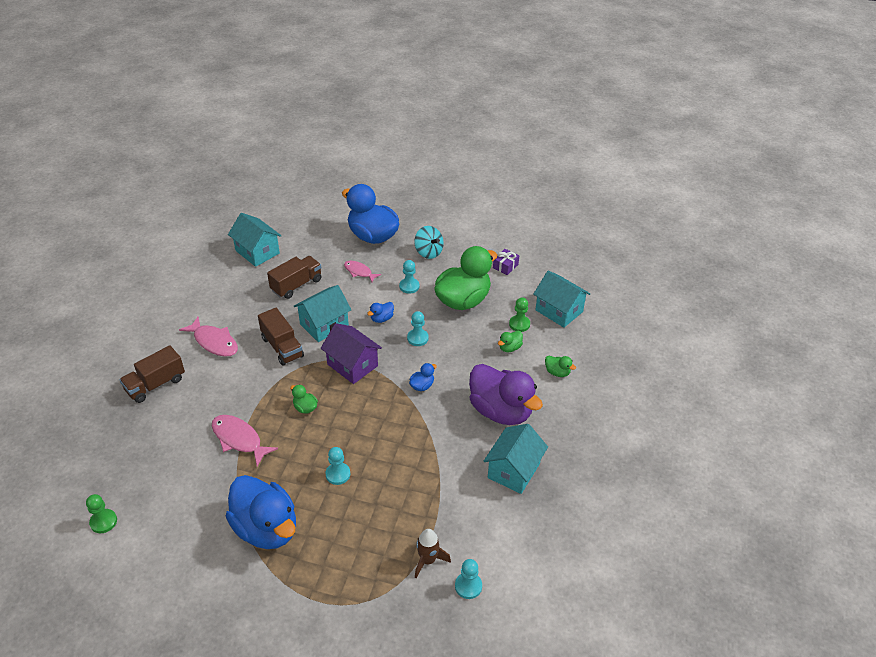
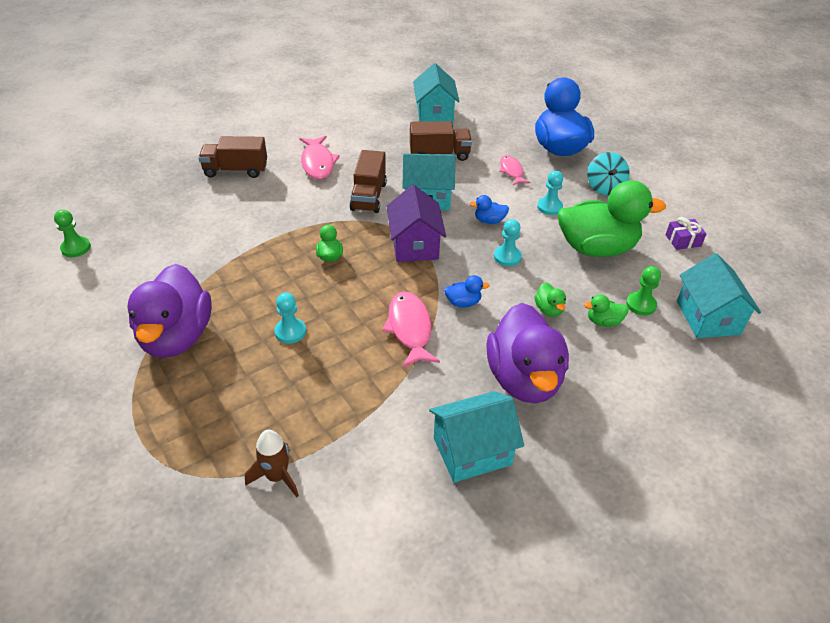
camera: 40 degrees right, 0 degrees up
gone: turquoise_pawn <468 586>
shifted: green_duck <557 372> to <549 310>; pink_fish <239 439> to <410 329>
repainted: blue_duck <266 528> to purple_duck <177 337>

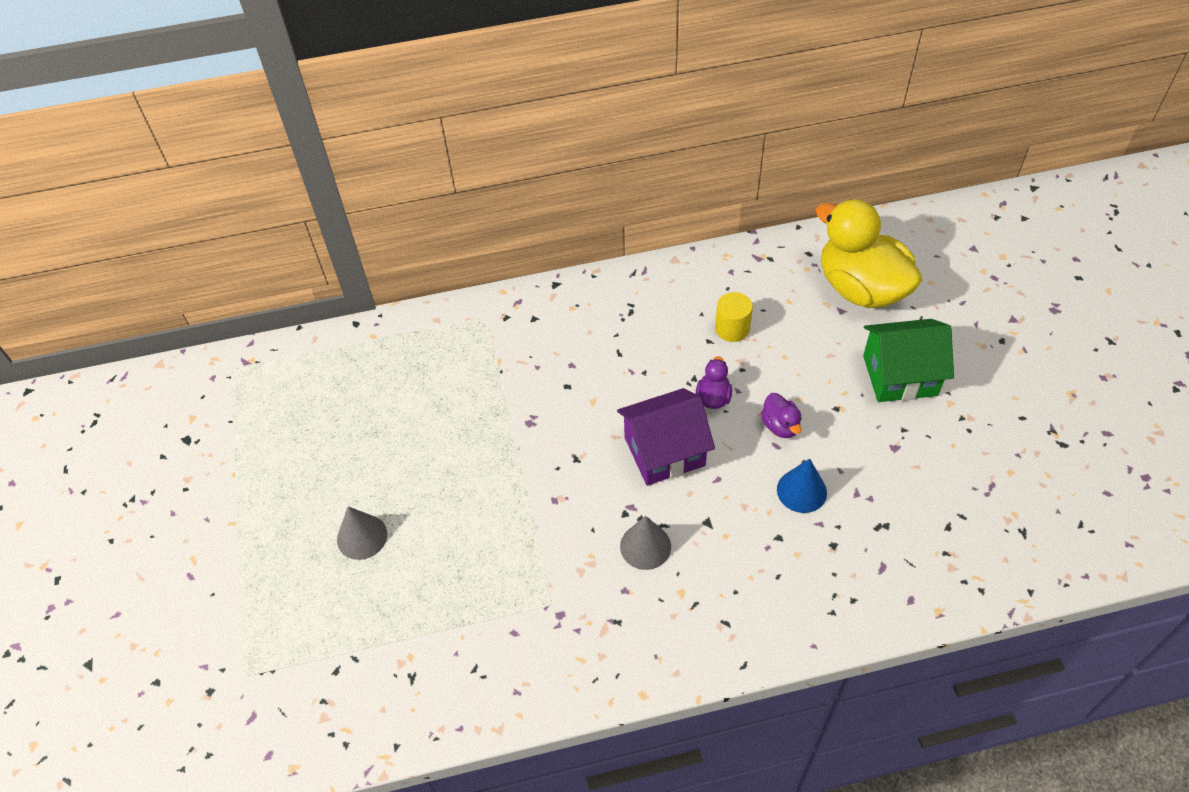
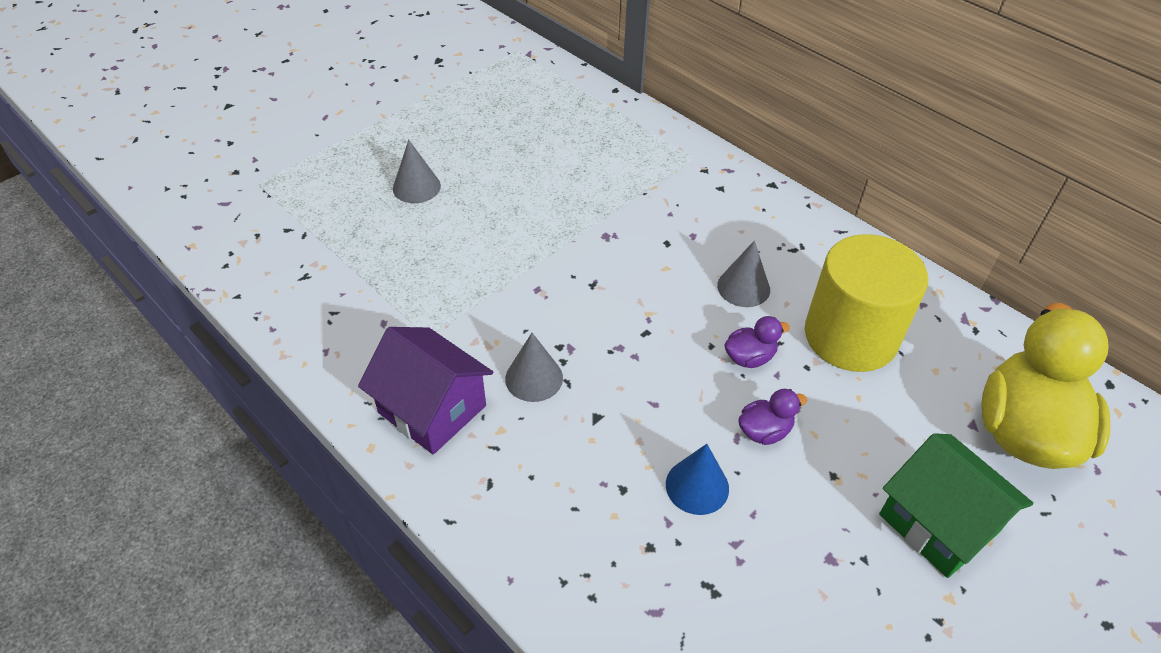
camera: 55 degrees right, 5 degrees down
new: grey_cone <743 287>
shifted: purple_house <664 451> to <432 409>
rotated: purple_duck <780 426> = <764 431> 150 degrees counterclockwise
scaled: yellow_cylinder <732 328> = <850 336> x2.17

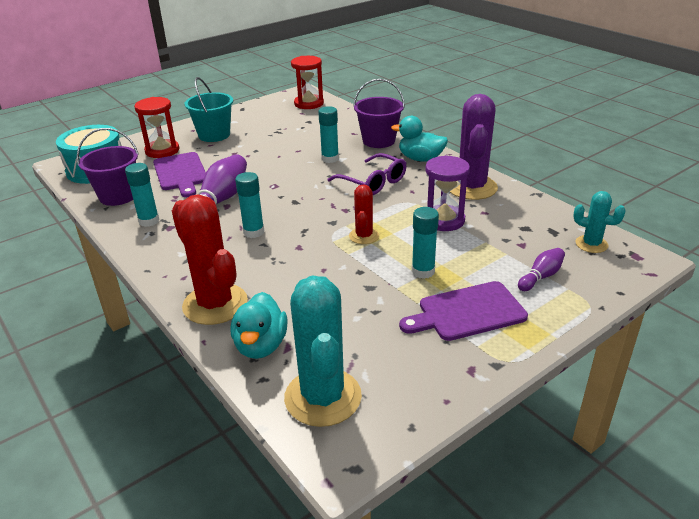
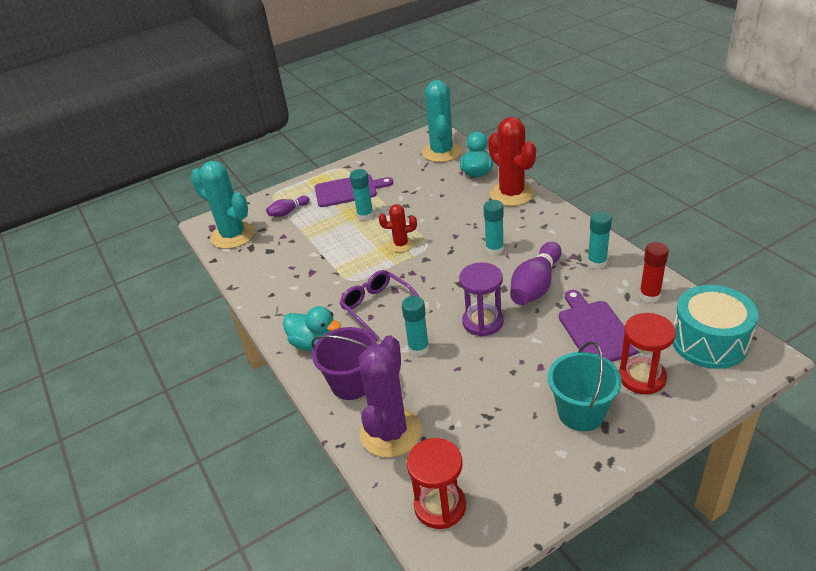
camera: 170 degrees left, 5 degrees up
shifted: purple_cactus <471 187> to <390 432>; purple_hourglass <444 220> to <482 322>
swapped: purple_bucket <118 196> to red_glue_stick <649 295>
rotated: red_cactus <364 236> = <401 244> 75 degrees clockwise
scaled: turquoise_cactus <591 244> = <233 235> x1.87

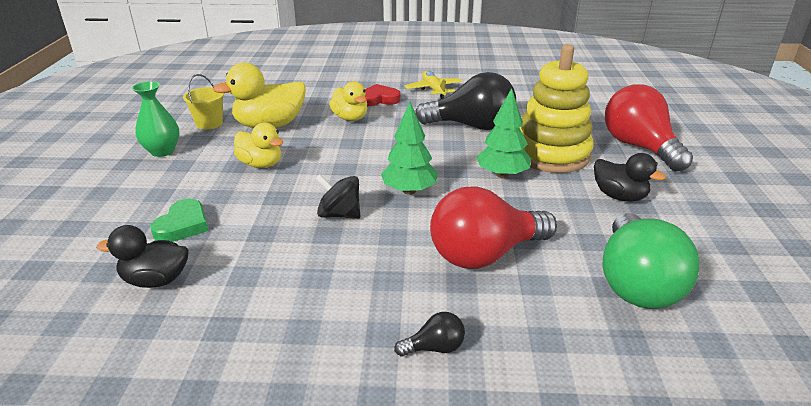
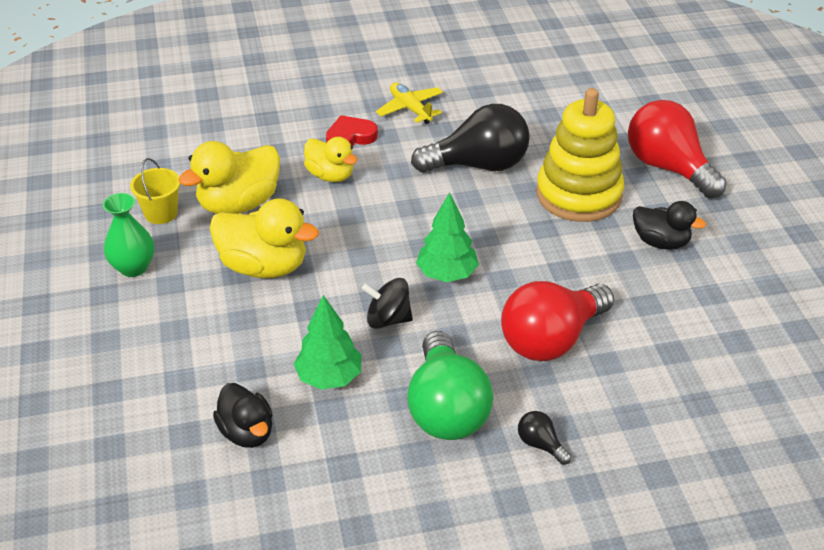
camera: 15 degrees left, 10 degrees up
gone: green_heart <183 225>
shifted: green_tree <502 175> to <329 377>; green_light_bulb <636 283> to <446 409>
rotated: black_duck <156 280> = <247 432> 105 degrees counterclockwise; black_light_bulb <434 348> = <540 444> 105 degrees counterclockwise
scaled: yellow_duck <261 164> = <264 266> x1.56

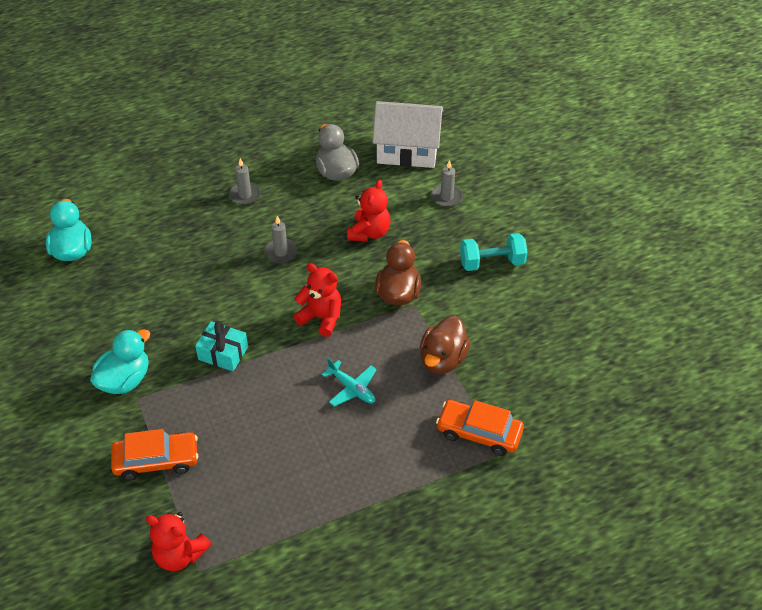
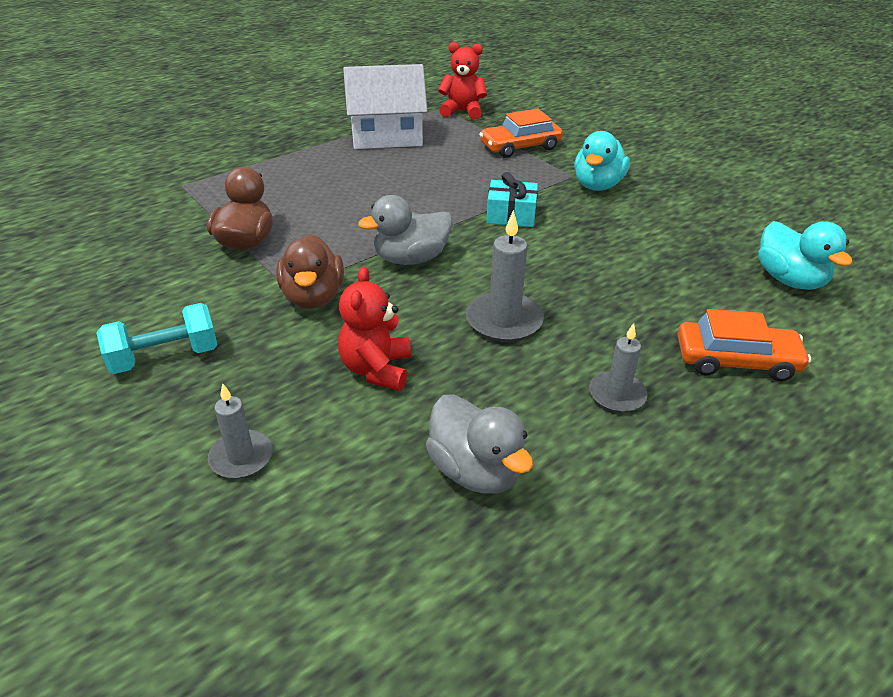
camera: 165 degrees right, 10 degrees down
gone: turquoise_plane <352 388>
shifted: white_house <407 151> to <386 137>; orange_car <479 432> to <736 360>
swapped: red_teddy_bear <321 318> to grey_duck <411 259>
scaled: grey_candle <281 252> = <504 320> x1.52

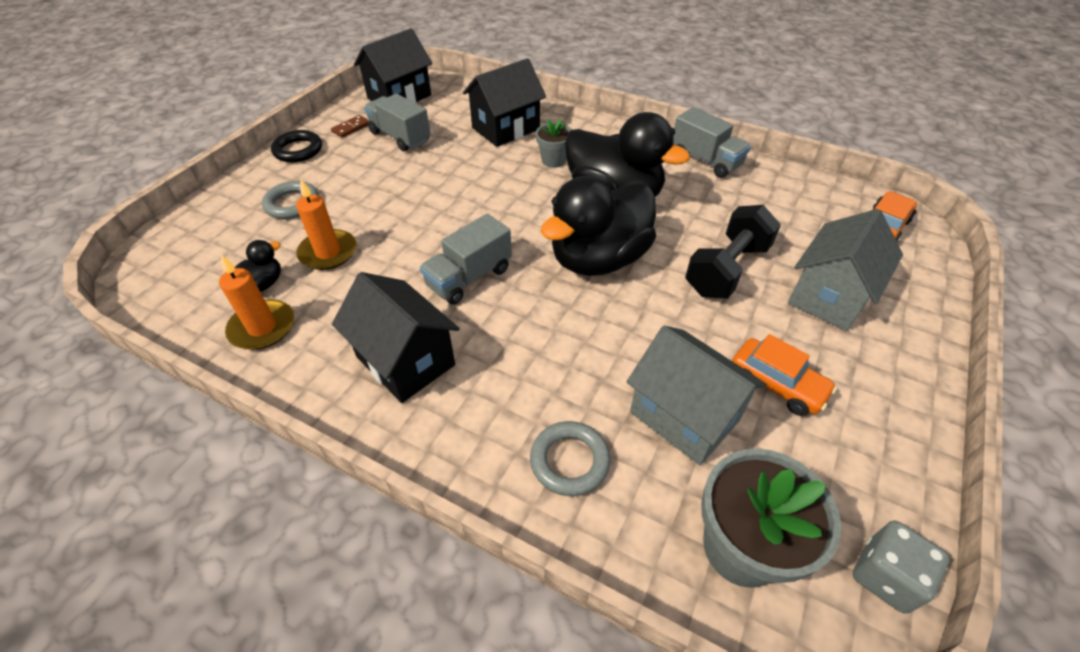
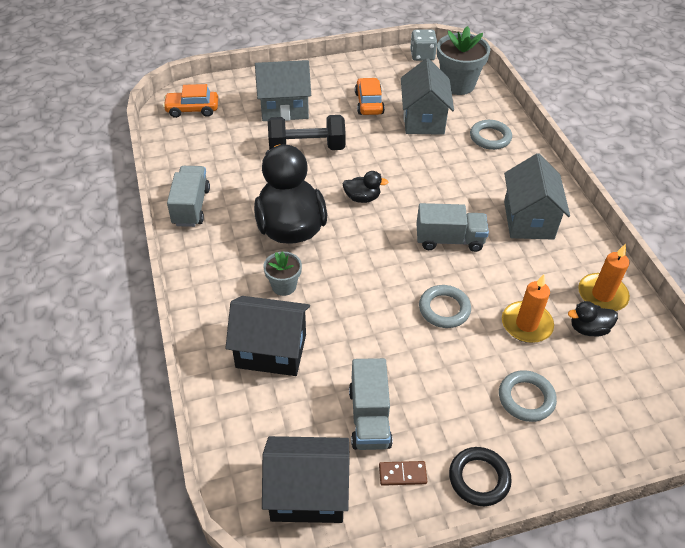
camera: 135 degrees left, 0 degrees up
new: grey_ring <444 309>
repainted: black_house <405 361> to grey_house <528 220>
scaled: black_duck <599 259> = <362 198> x0.43

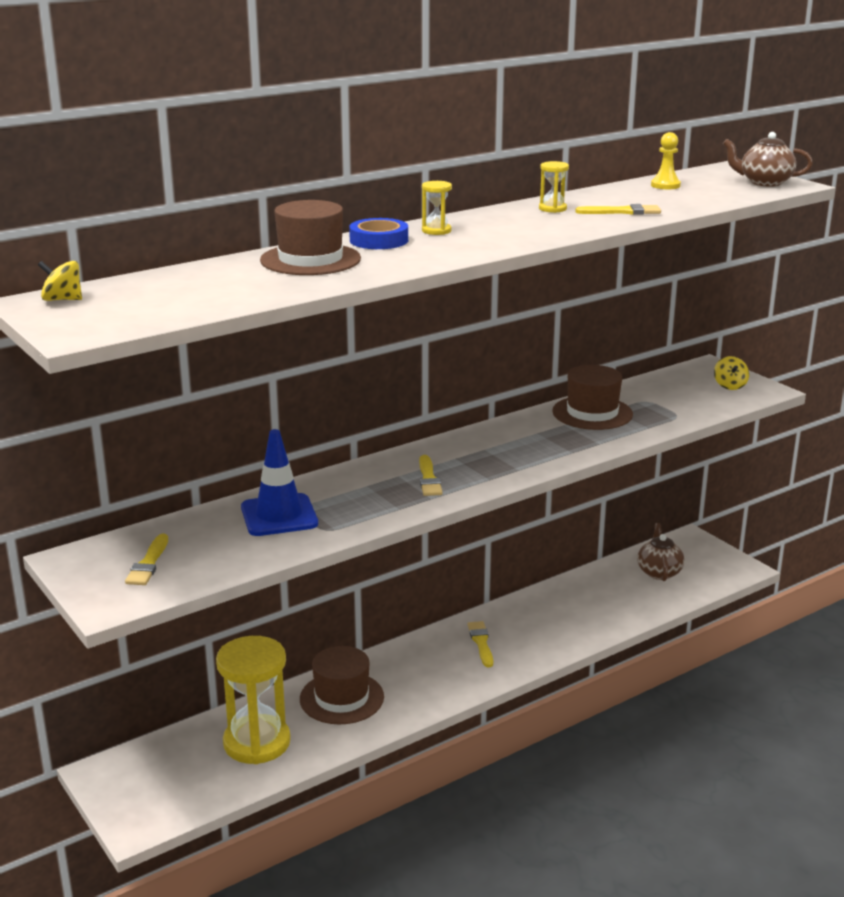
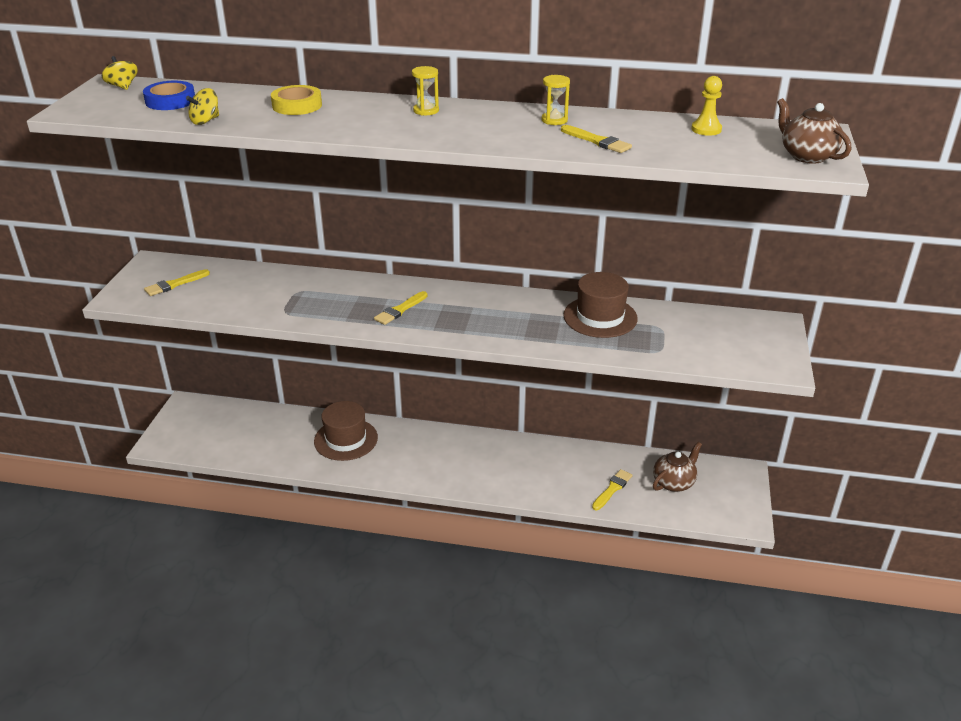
camera: 45 degrees right, 10 degrees up
gone: blue_traffic_cone <279 516>; yellow_hourglass <257 742>
shifted: blue_tape <379 240> to <170 101>; yellow_spinning_top <730 386> to <205 121>; yellow_brush <481 642> to <612 489>
swapped: brown_hat <310 259> to yellow_tape <297 105>

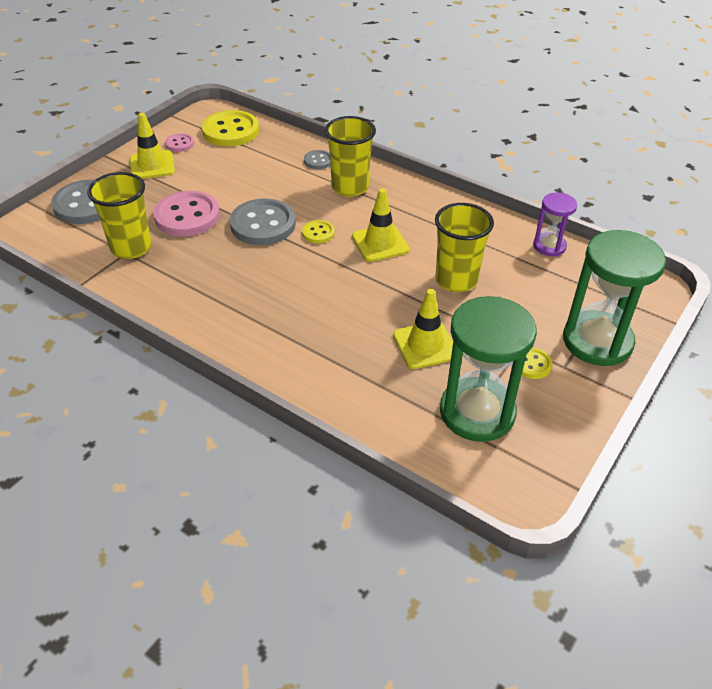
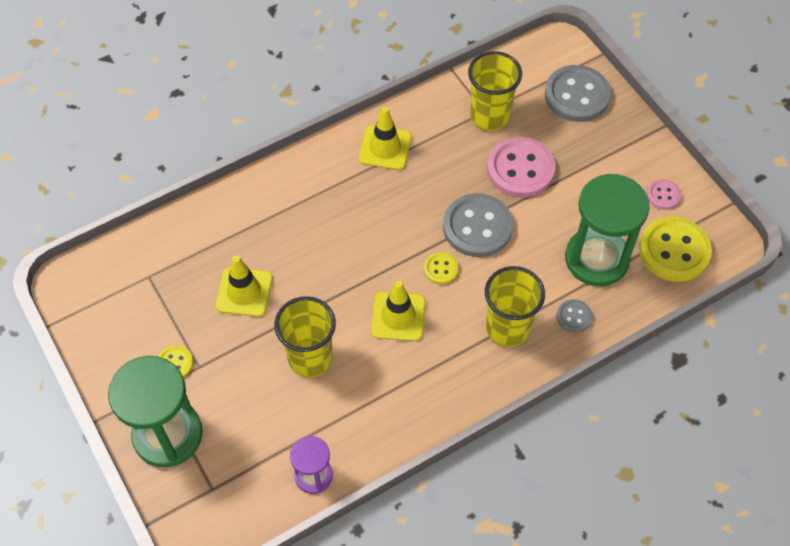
camera: 115 degrees right, 15 degrees up
shifted: yellow_traffic_cone <152 165> to <385 148>; green_hourglass <477 412> to <596 259>

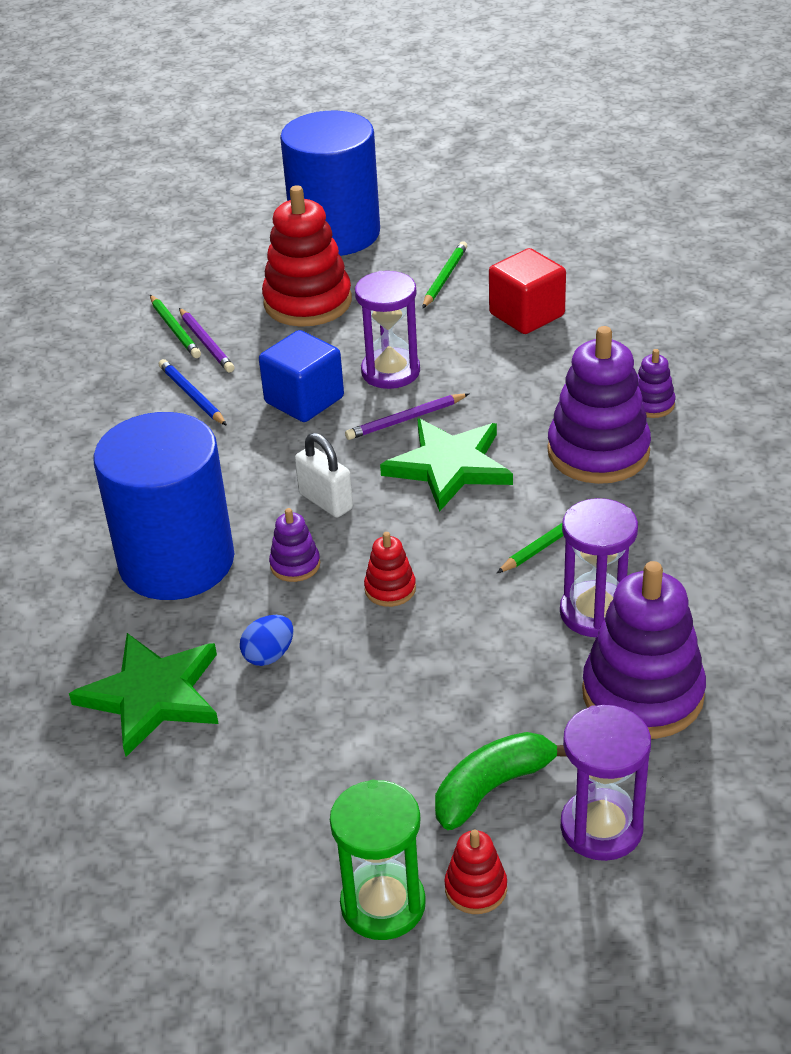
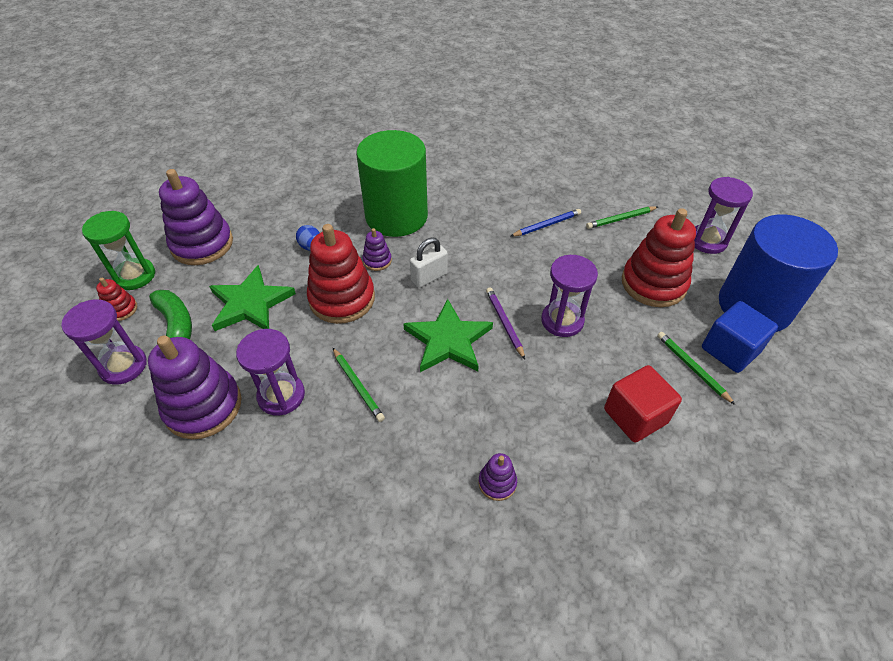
camera: 95 degrees right, 10 degrees up
gone: purple_pencil <206 343>
new: purple_hourglass <707 241>
shifted: purple_stacking_toy <598 452> to <202 244>; blue_cube <304 400> to <730 350>; green_star <152 695> to <250 303>
repainted: blue_cylinder <176 561> to green_cylinder <396 216>
rotated: green_pencil <444 277> = <692 368> 150 degrees counterclockwise
scaled: red_stacking_toy <390 589> = <342 299> x2.16

